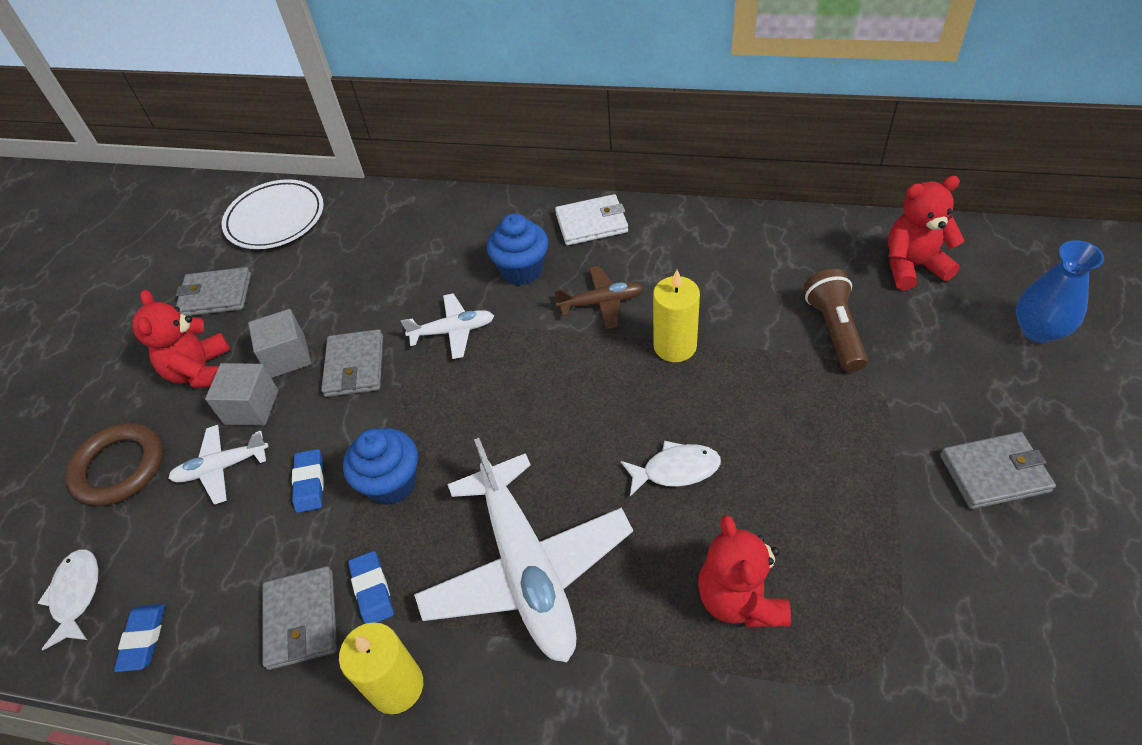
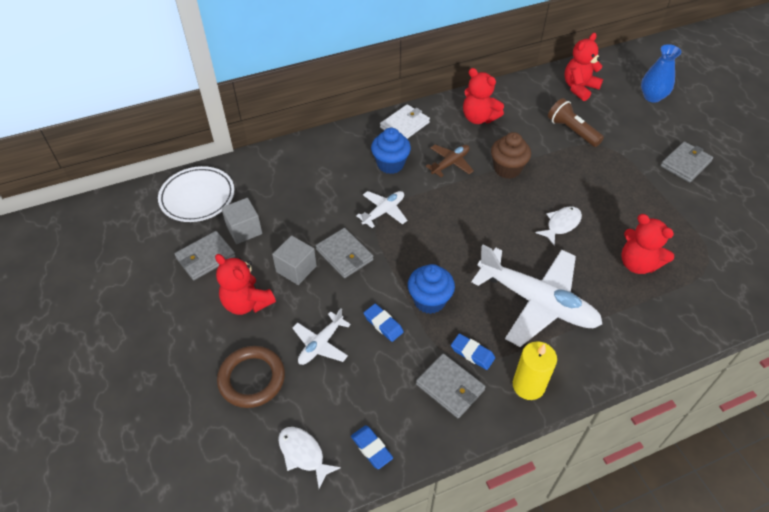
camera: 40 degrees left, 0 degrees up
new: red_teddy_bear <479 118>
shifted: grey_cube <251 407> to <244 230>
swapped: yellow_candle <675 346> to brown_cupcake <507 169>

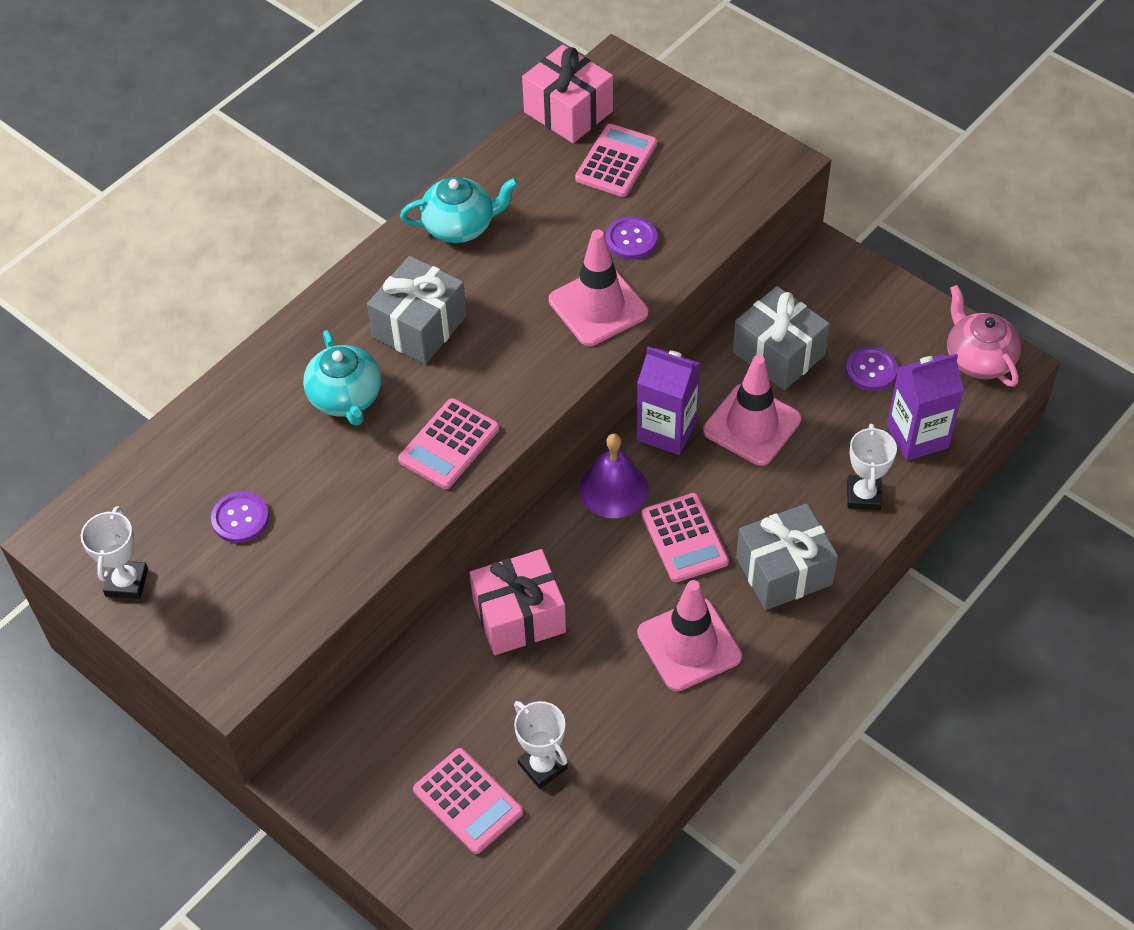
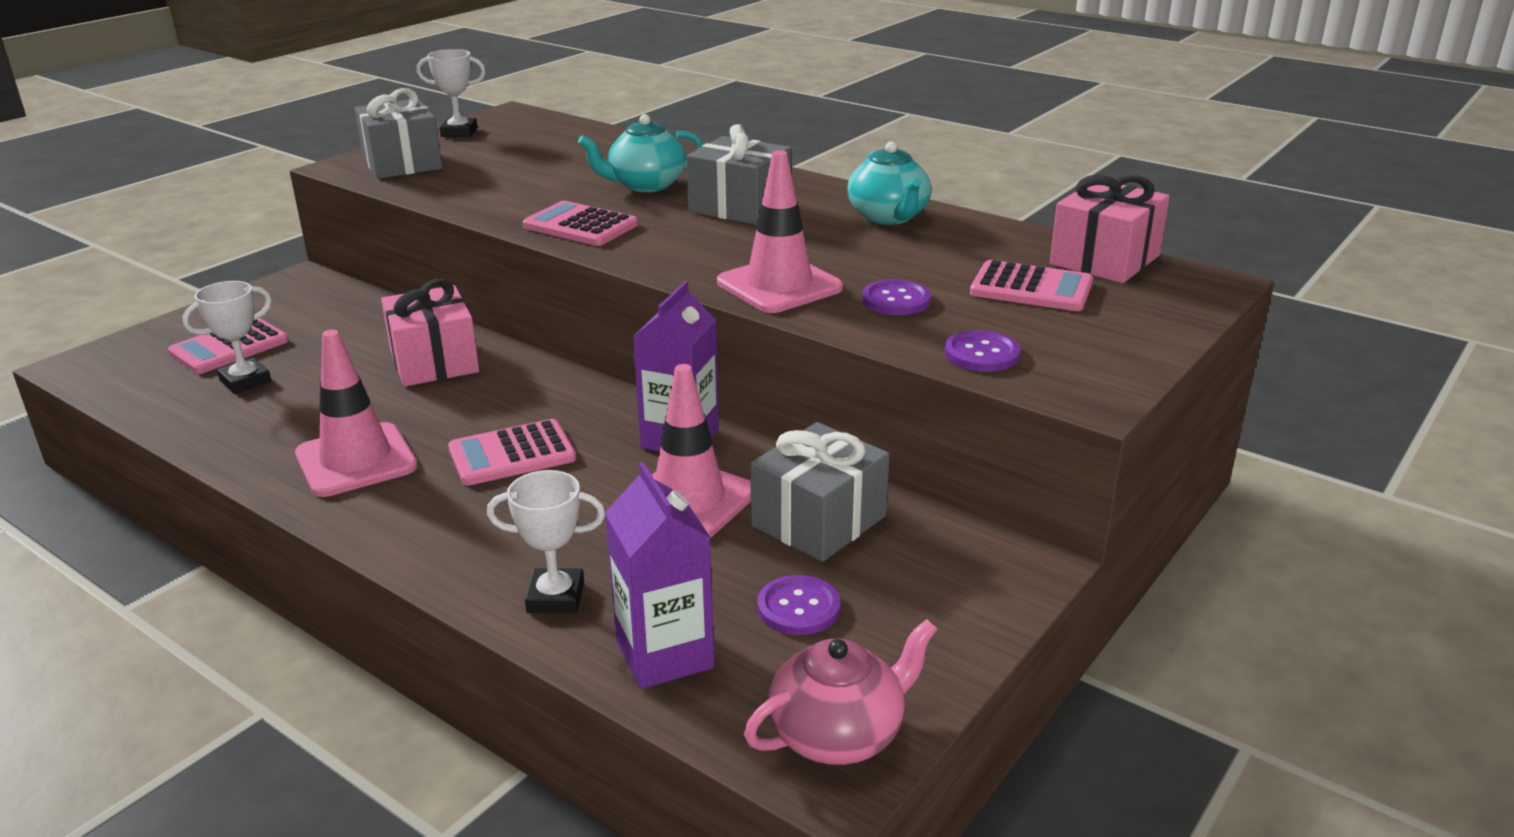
camera: 85 degrees right, 25 degrees down
gone: purple_bell <613 489>
shifted: purple_button <240 518> to <981 354>; grey_gift <784 571> to <402 163>

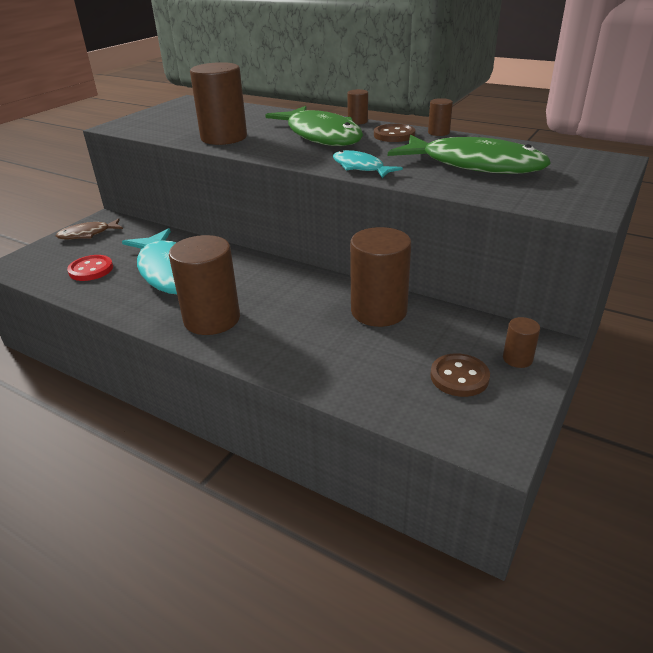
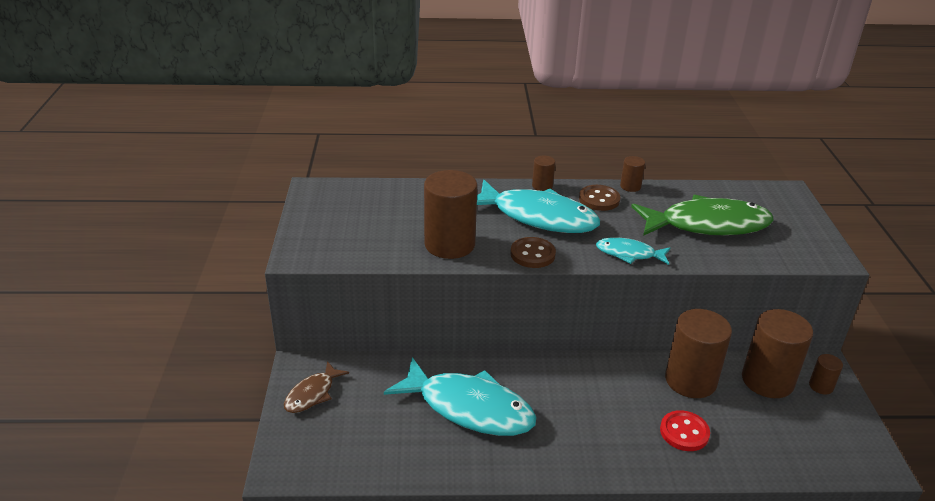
camera: 35 degrees left, 0 degrees up
shifted: brown_cylinder <212 319> to <767 380>; red_button <91 269> to <684 432>; brown_button <459 377> to <532 254>
repainted: green_fish <321 136> to turquoise_fish <538 217>

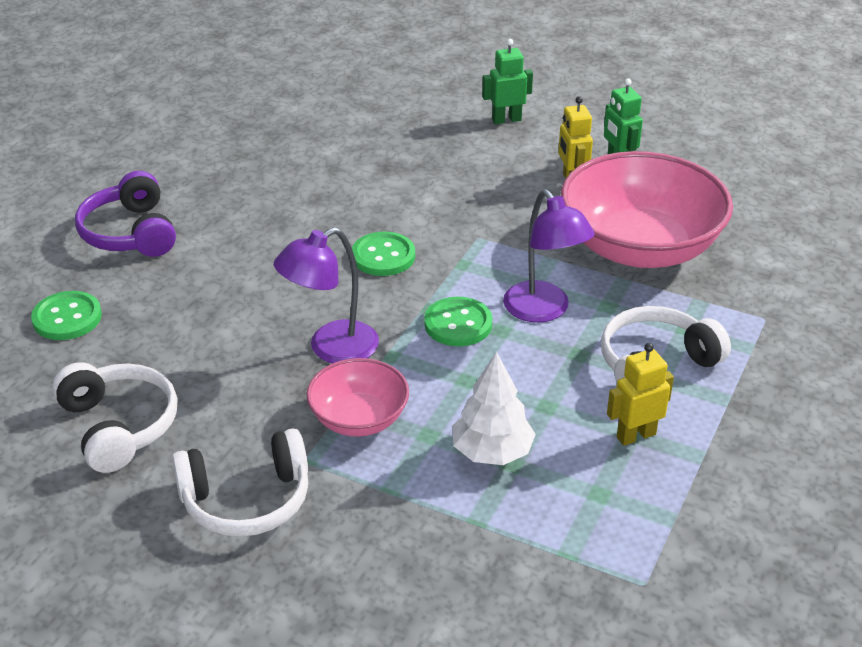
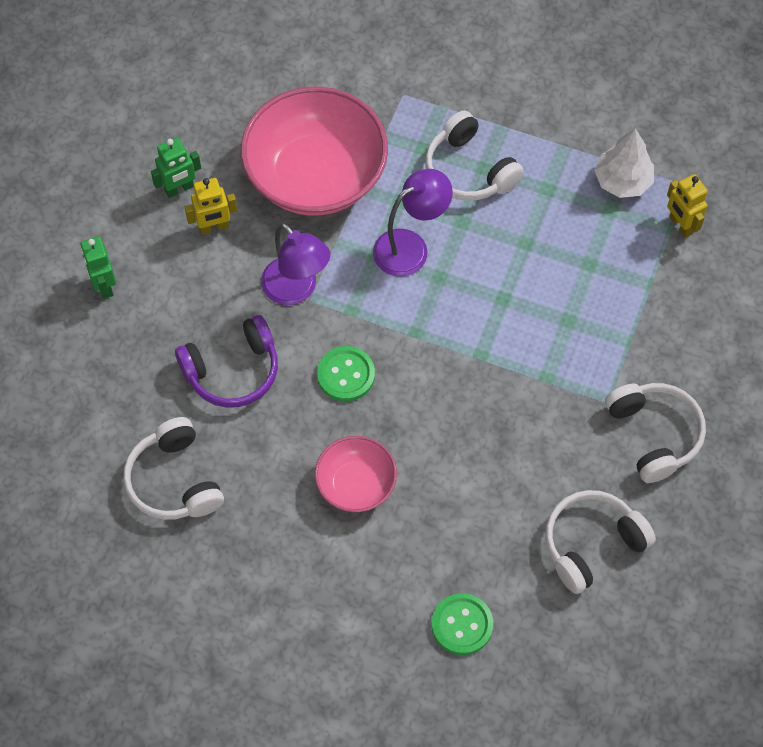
camera: 95 degrees left, 25 degrees up
gone: green_button <458 324>
new: white_headphones <174 480>
shifted: purple_headphones <130 233> to <232 371>; purple_lamp <331 349> to <296 290>; yellow_robot <635 435> to <680 225>; white_tree <492 452> to <622 181>; pink_bowl <359 419> to <356 484>

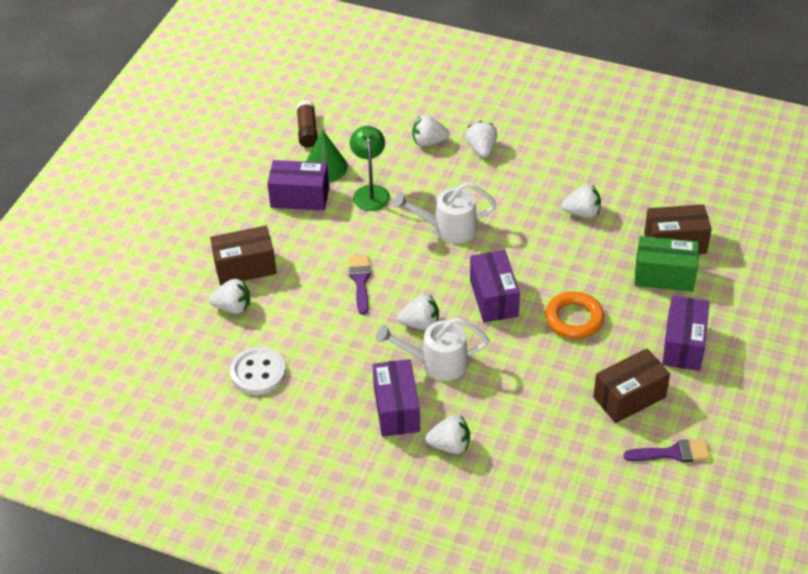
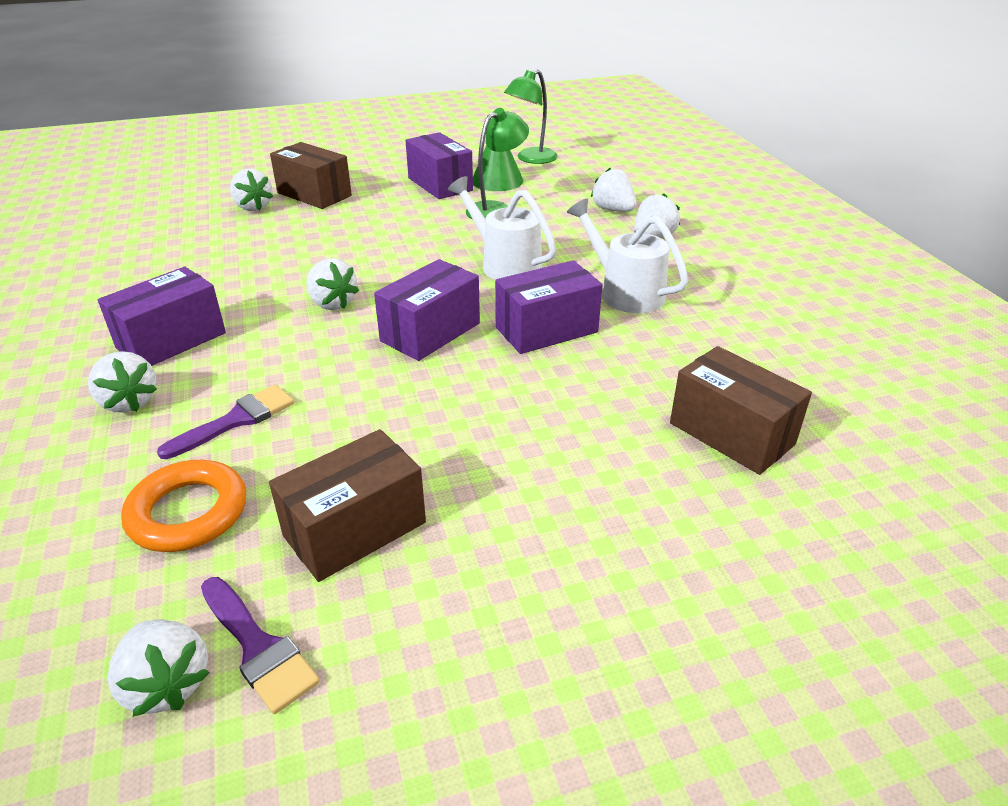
camera: 50 degrees right, 10 degrees down
gone: green_box <664 276>; white_button <258 373>
shifted: white_strawberry <582 213> to <167 684>; purple_brush <360 281> to <236 420>; orange_ring <574 319> to <188 512>; purple_box <683 345> to <546 330>; white_watering_can <436 363> to <624 292>
swapped: brown_glue_stick <307 131> to green_lamp <531 159>
rotated: brown_box <629 397> = <355 529> 60 degrees counterclockwise

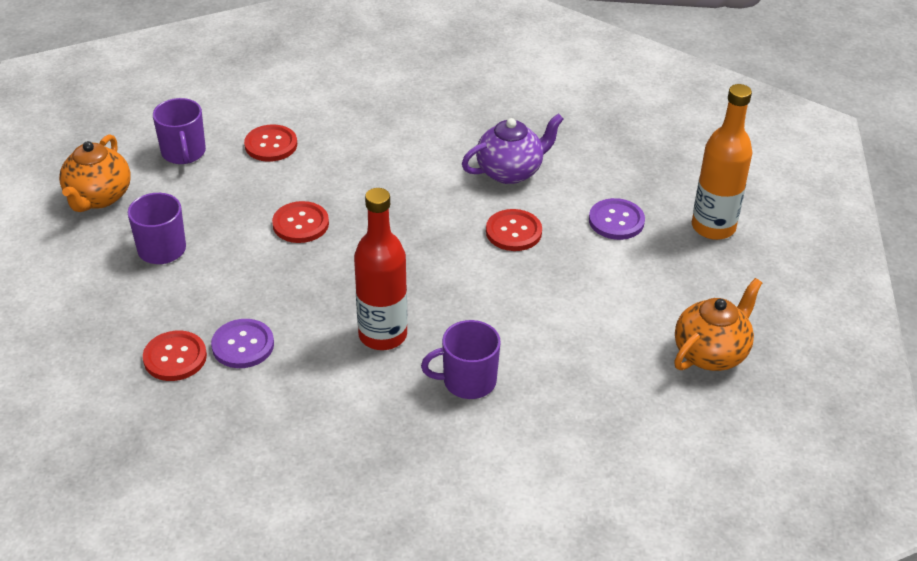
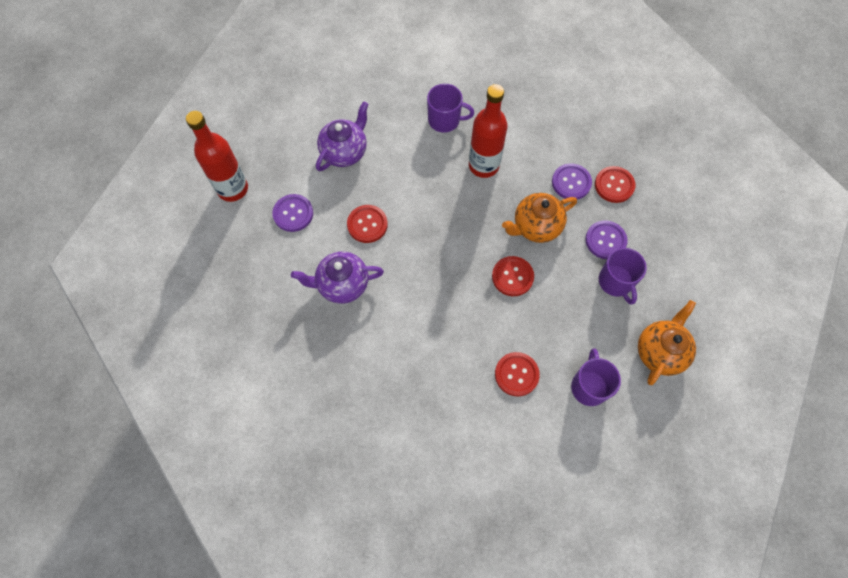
camera: 160 degrees left, 25 degrees up
new: purple_teapot <345 152>; purple_button <605 240>
shifted: orange_teapot <711 353> to <536 227>
repainted: orange_bottle <713 227> to red_bottle <233 189>

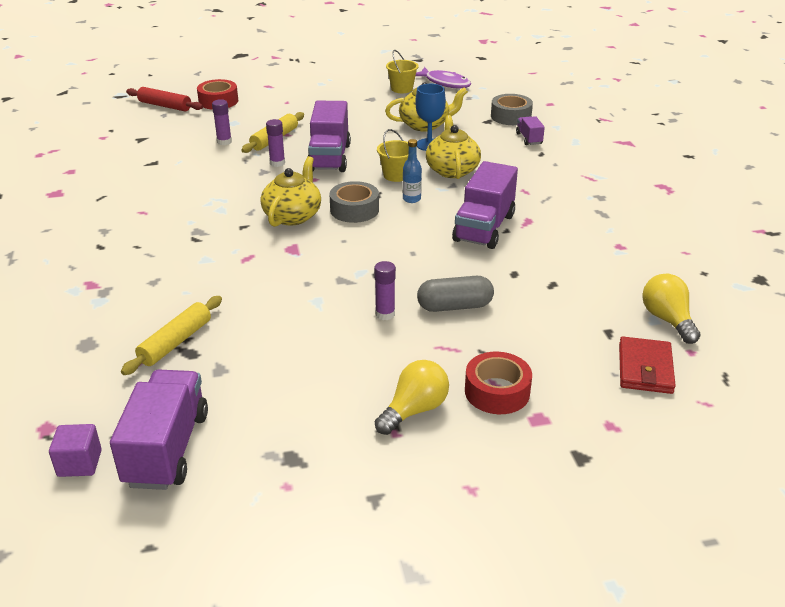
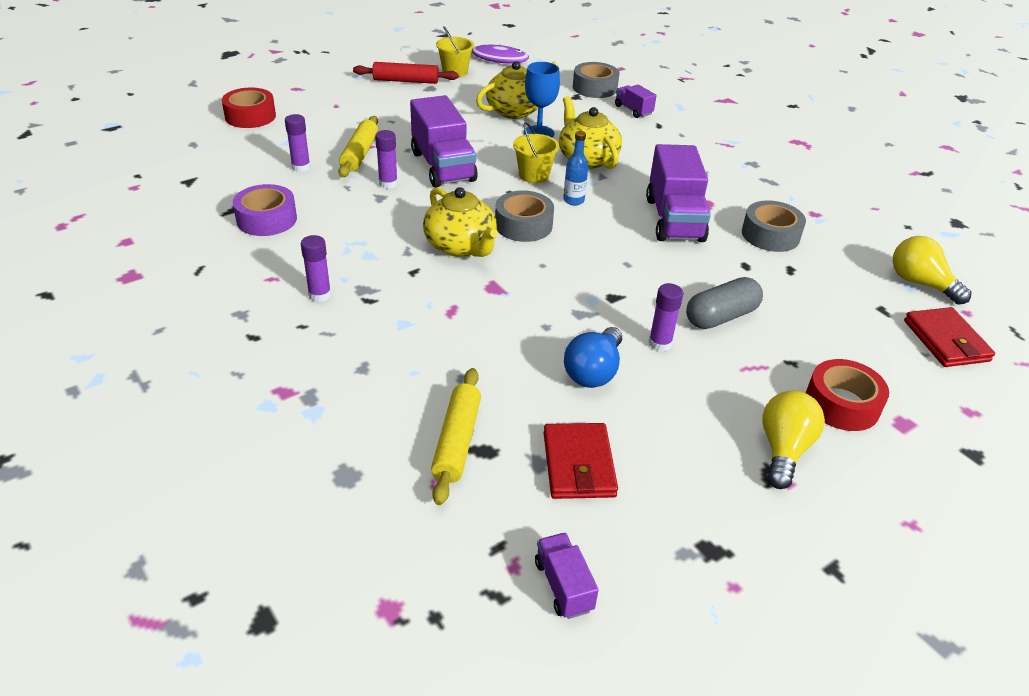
camera: 25 degrees left, 5 degrees up
gone: purple_cube <79 463>
new: purple_tape <267 219>; grey_tape <770 235>; purple_glue_stick <319 295>; blue_light_bulb <593 372>; red_wallet <578 464>
shifted: red_rolling_pin <165 106> to <406 81>
rotated: yellow_teapot <293 216> = <461 246> 150 degrees clockwise
scaled: purple_truck <167 449> = <563 586> x0.49

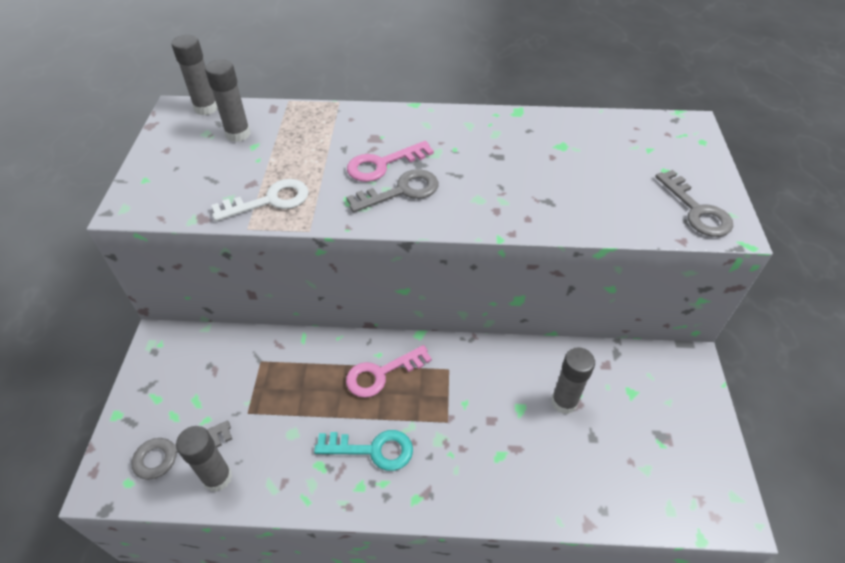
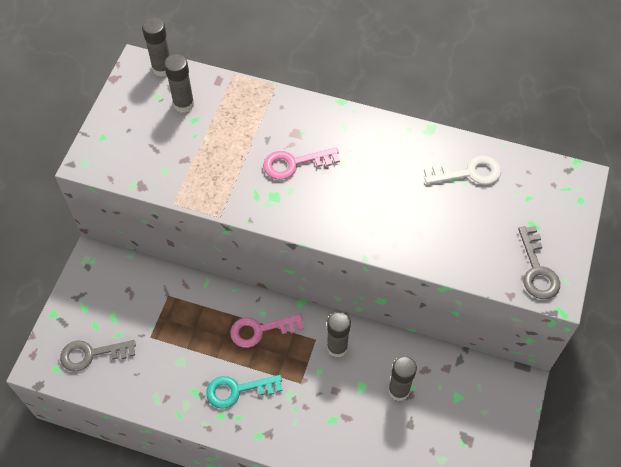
camera: 15 degrees right, 10 degrees up
gone: grey_key <401 191>
shifted: white_key <270 200> to <469 173>; grey_glue_stick <217 477> to <337 347>
rotated: turquoise_key <373 449> = <237 390> 150 degrees clockwise

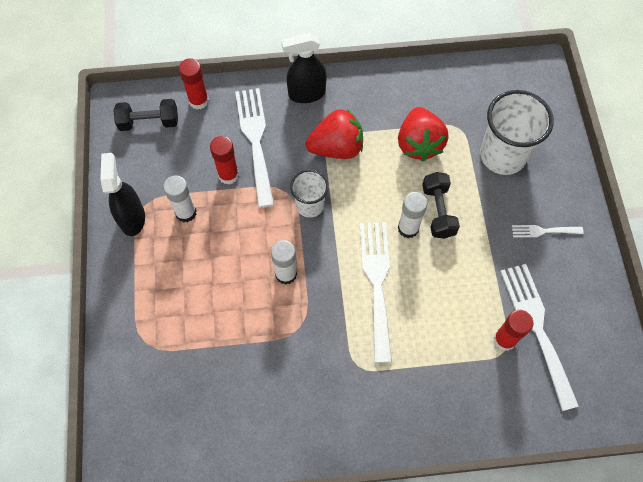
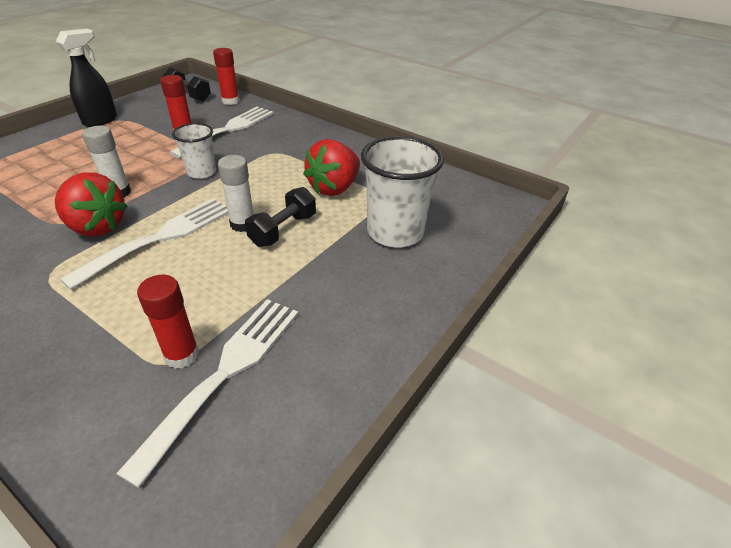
camera: 40 degrees right, 25 degrees down
gone: black_spray_bottle <306 94>; white_glue_stick <186 212>; white_fork <543 231>
shifted: red_strawberry <336 148> to <96 227>

